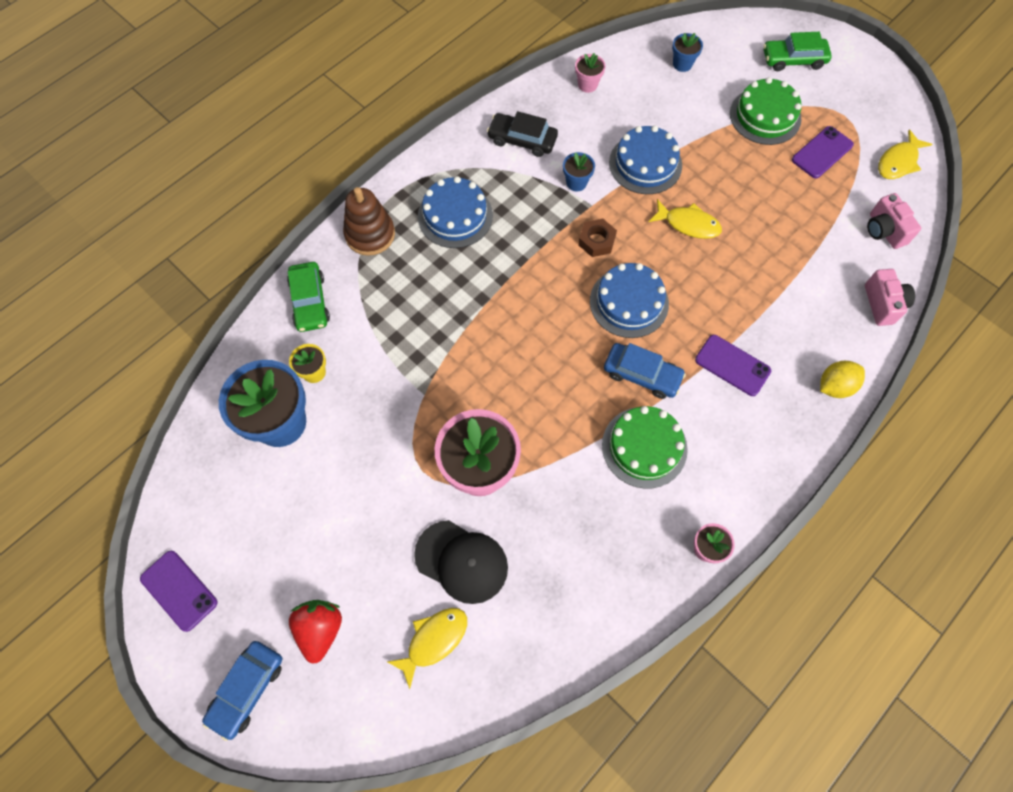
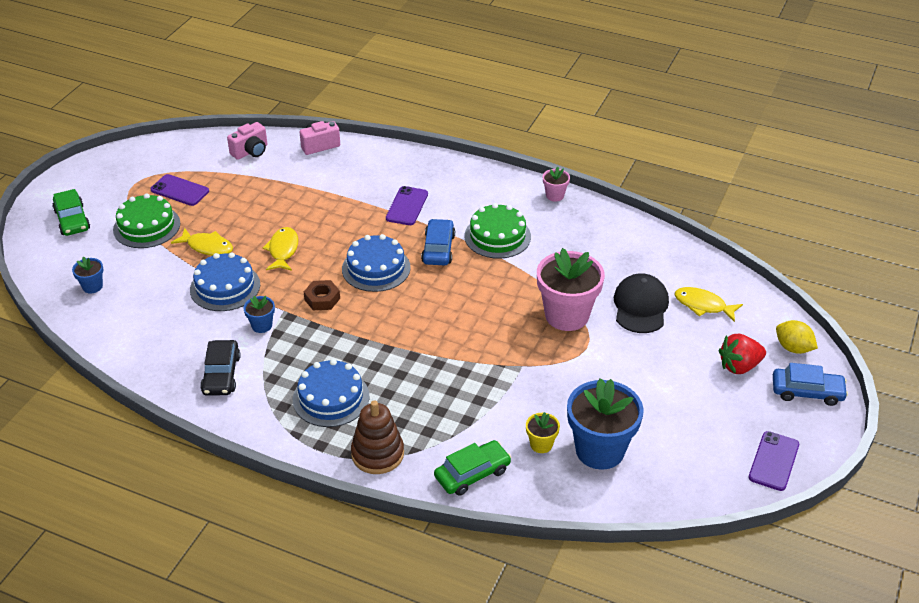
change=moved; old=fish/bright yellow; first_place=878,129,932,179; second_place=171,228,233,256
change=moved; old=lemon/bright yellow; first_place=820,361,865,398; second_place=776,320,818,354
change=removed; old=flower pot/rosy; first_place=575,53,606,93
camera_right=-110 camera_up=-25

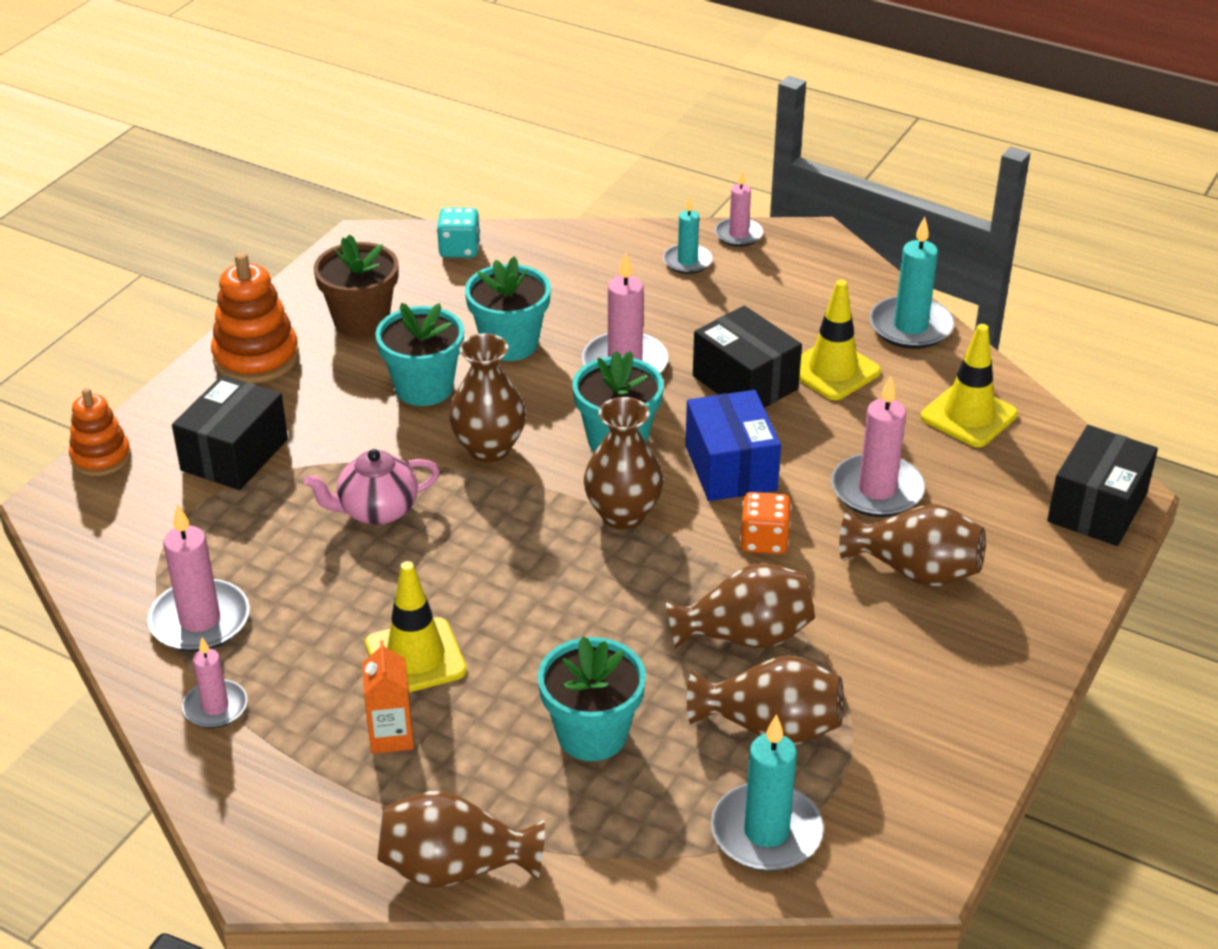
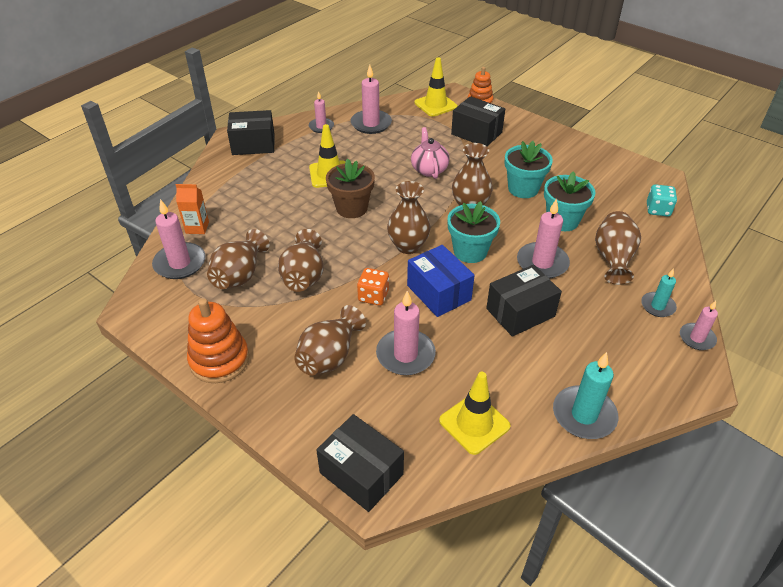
change=recoloured; old=candle/aqua; new=candle/rosy; first_place=711,714,824,871; second_place=152,199,206,279
change=moved; old=carton/orange-coloured; first_place=362,640,414,754; second_place=176,184,209,234
change=moved; old=ring stacker/orange-coloured; first_place=211,252,299,383; second_place=187,298,249,383
change=added; new=package/ebony; second_place=227,110,275,155
change=moved; old=flower pot/brown; first_place=314,235,399,338; second_place=326,159,375,218
change=turned; old=package/blue; first_place=685,390,781,501; second_place=407,245,475,317; degrees=60
change=moved; old=safety cone/bright yellow; first_place=799,280,881,400; second_place=415,58,457,117
change=moved; old=tall vase/brown; first_place=377,791,545,888; second_place=595,211,641,285
change=removed; old=flower pot/aqua; first_place=538,636,646,761
camera_right=100 camera_up=5

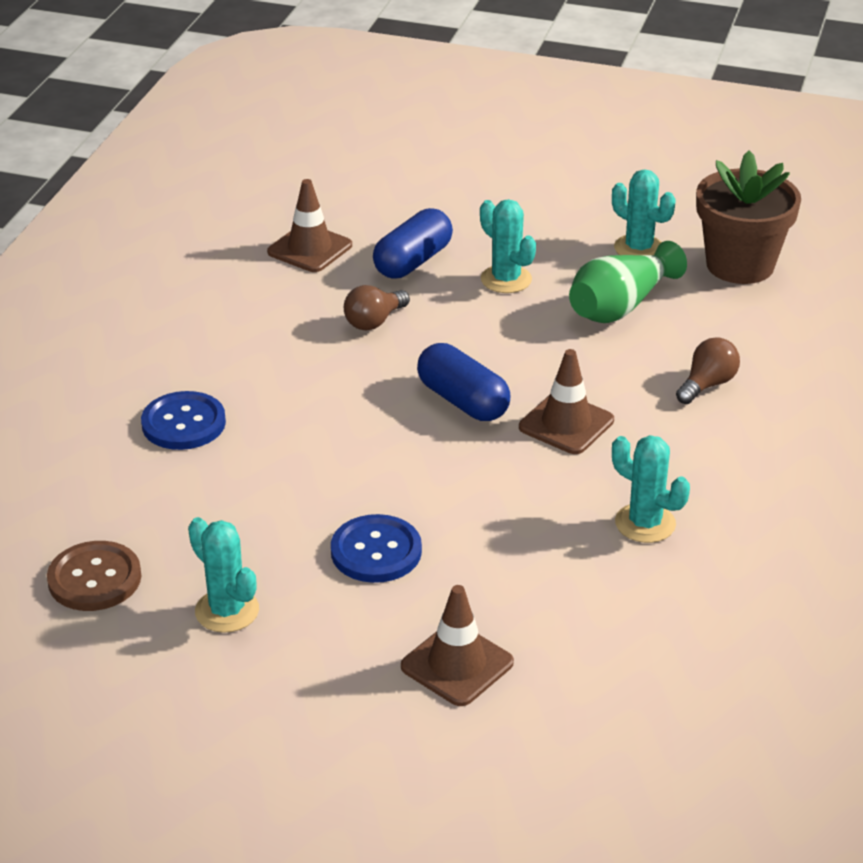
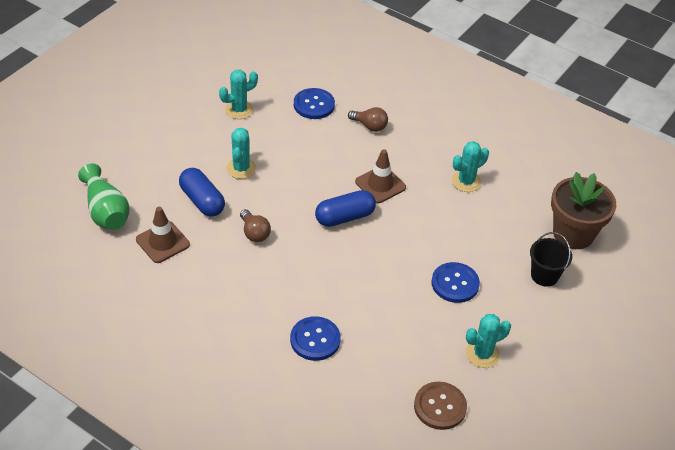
change=moved; old=tall vase/leaf-green; first_place=569,241,687,323; second_place=78,163,130,230
change=turned; old=prickly plant/aqua; first_place=480,199,536,293; second_place=226,128,256,179; degrees=-60
change=added; new=sewing button/blue; second_place=294,88,335,119
change=turned; old=light bulb/brown; first_place=676,337,740,404; second_place=348,107,388,132; degrees=150
change=replaced; old=safety cone/brown; new=bucket/ebony; first_place=401,585,514,706; second_place=530,232,572,287
change=moved; old=flower pot/brown; first_place=696,150,801,284; second_place=551,172,616,249
camera_right=-75 camera_up=10

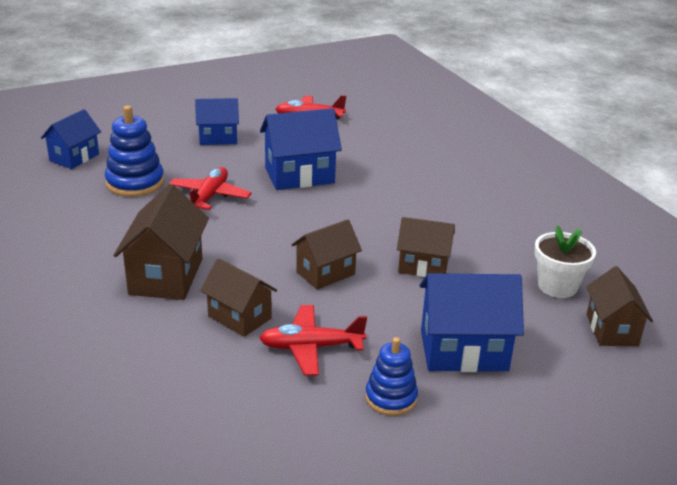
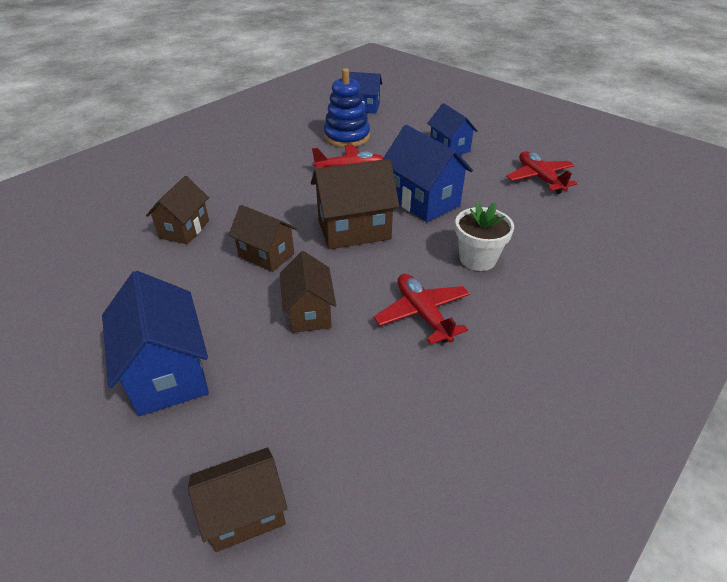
change=moved; old=toy house/brown; first_place=113,184,209,300; second_place=311,159,399,249
change=moved; old=toy plane/red; first_place=259,305,367,376; second_place=374,274,470,345
change=moved; old=flower pot/snow-white; first_place=534,225,596,298; second_place=455,202,514,271
change=removed; old=ring stacker/blue; first_place=365,337,418,416
camera_right=70 camera_up=10

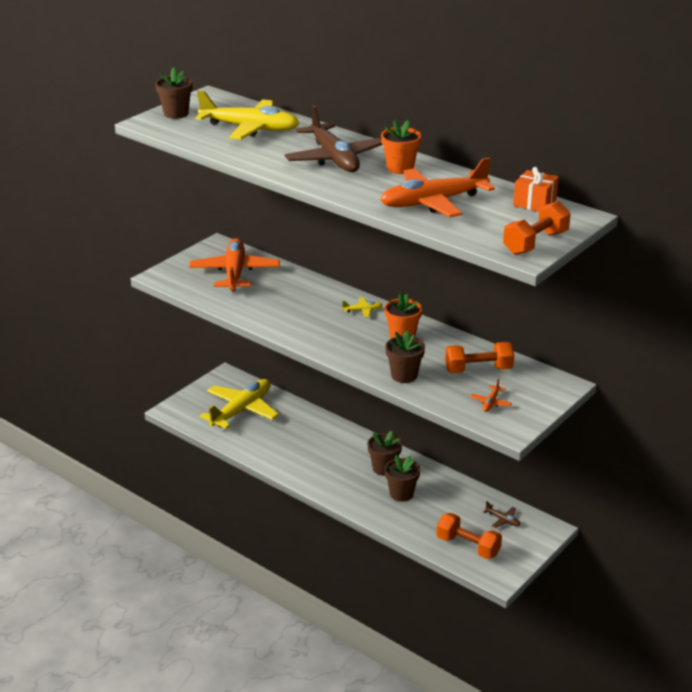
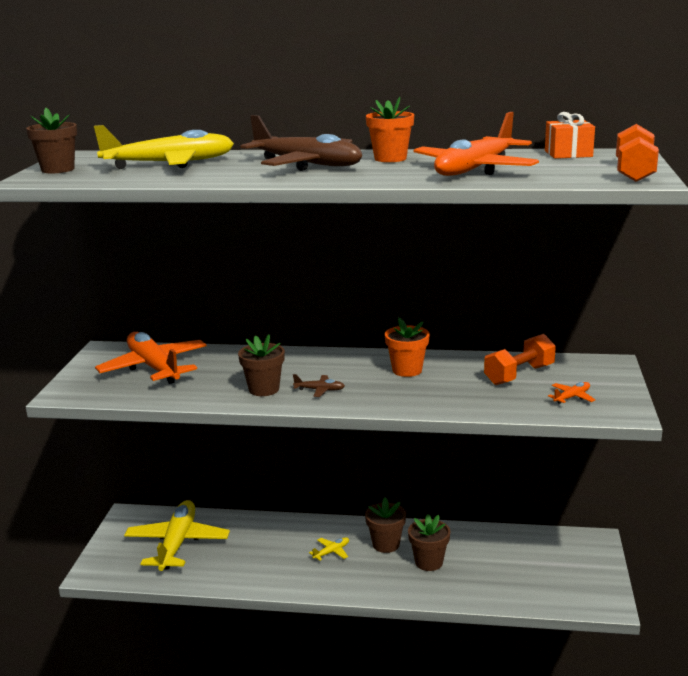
change=moved; old=flower pot/brown; first_place=385,330,425,383; second_place=238,334,285,396
change=moved; old=toy plane/brown; first_place=483,501,520,528; second_place=293,374,345,397
change=moved; old=toy plane/bright yellow; first_place=342,297,383,317; second_place=309,537,349,561
change=turned; old=toy plane/orange-coloured; first_place=470,379,512,412; second_place=548,382,595,404; degrees=-120
change=removed; old=dumbbell/orange-coloured; first_place=436,513,502,559
camera_right=-30 camera_up=-10

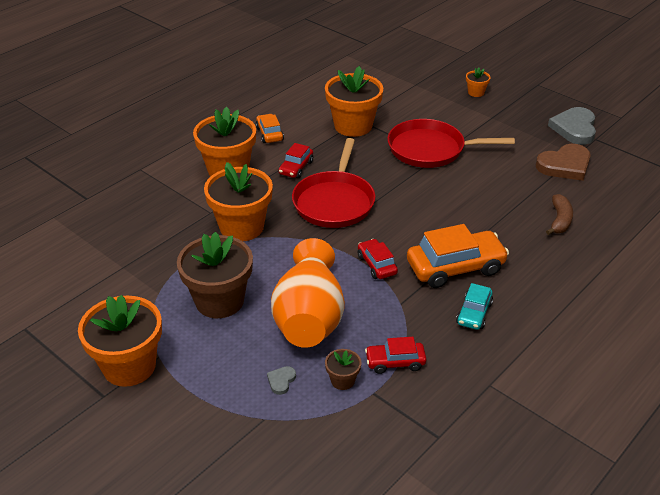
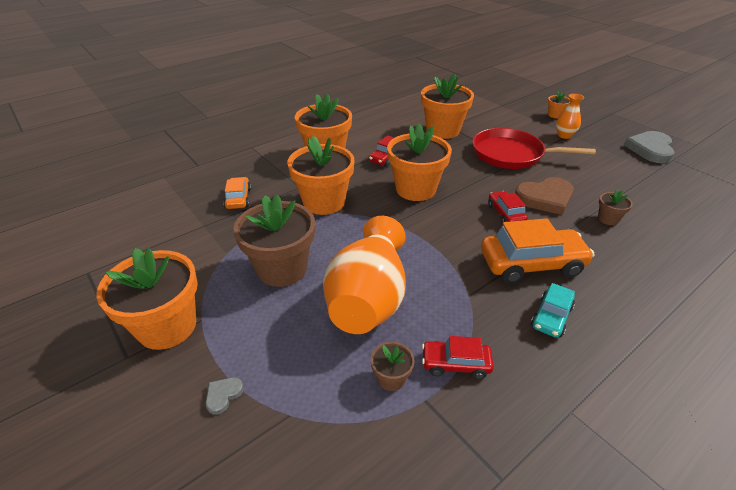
change=moved; old=heart shape/ash-grey; first_place=267,366,296,395; second_place=206,377,244,415
change=moved; old=toy car/orange-coloured; first_place=256,114,284,143; second_place=224,177,251,209
change=replaced; old=frying pan/red; new=flower pot/orange-coloured; first_place=292,138,376,228; second_place=387,123,452,201
change=moved; old=toy car/red; first_place=358,239,398,279; second_place=488,191,528,225
change=moved; old=heart shape/brown; first_place=536,144,591,181; second_place=515,177,574,215
change=added; new=tall vase/orange-coloured; second_place=556,94,584,139
change=added; new=flower pot/brown; second_place=598,190,633,225
change=removed; old=banana fruit/brown; first_place=546,194,573,235
camera_right=10 camera_up=0

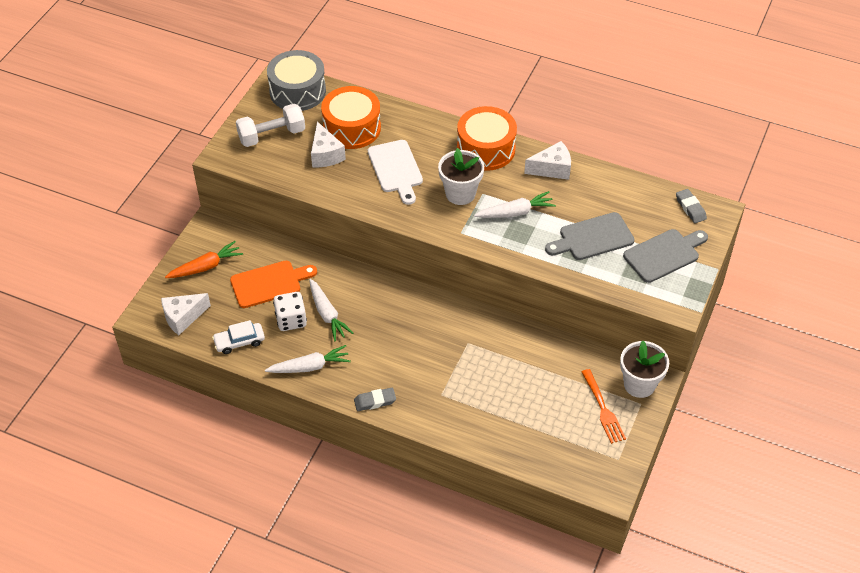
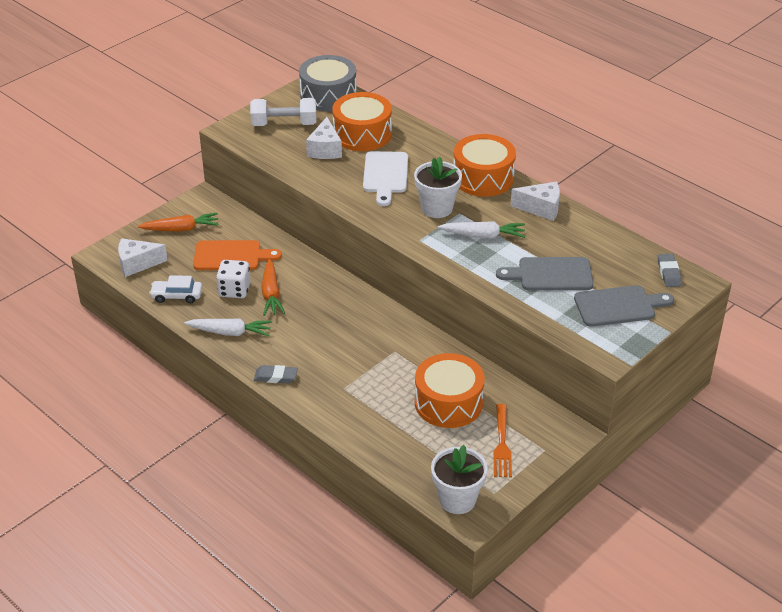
change=recoloured; old=toy carrot/snow-white; new=toy carrot/orange-coloured; first_place=309,279,353,341; second_place=261,259,285,316
change=added; new=toy drum/orange-coloured; second_place=415,353,485,428
change=moved; old=flower pot/snow-white; first_place=620,341,669,398; second_place=431,445,488,514
camera_right=20 camera_up=-10

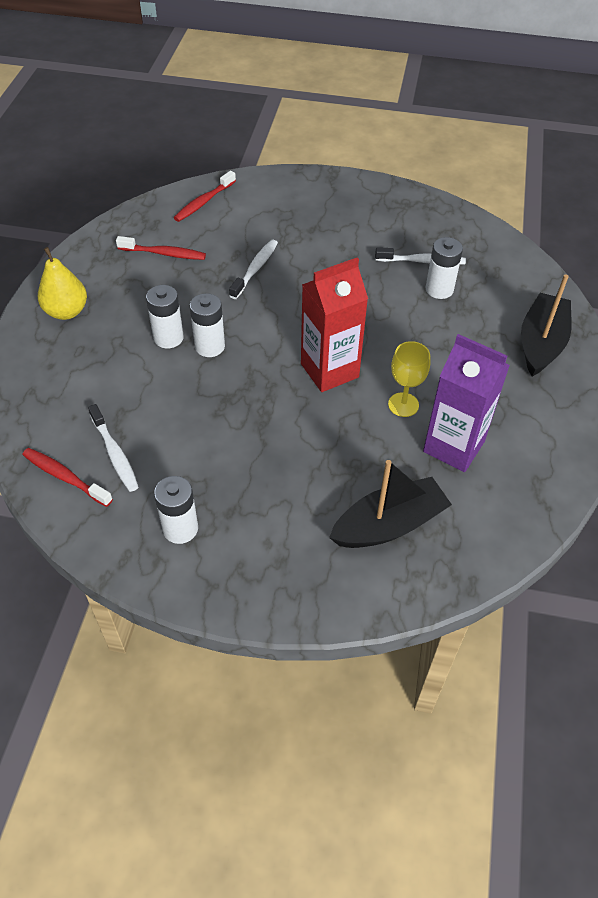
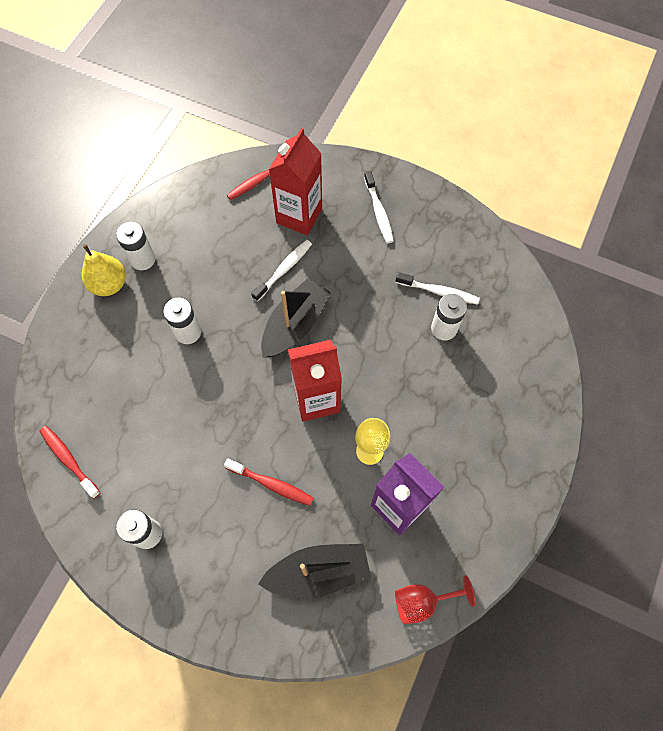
change=moved; old=power cell/snow-white; first_place=190,293,225,357; second_place=116,222,156,270
change=moved; old=tooth brush/red; first_place=116,236,206,260; second_place=224,459,314,506
change=moved; old=boat/ebony; first_place=521,274,571,377; second_place=261,278,331,358
change=added; new=carton/red; second_place=269,128,322,235
change=moved; old=tooth brush/snow-white; first_place=88,404,139,492; second_place=364,171,394,243
change=added; new=goblet/red; second_place=395,576,475,624
camera_right=15 camera_up=15

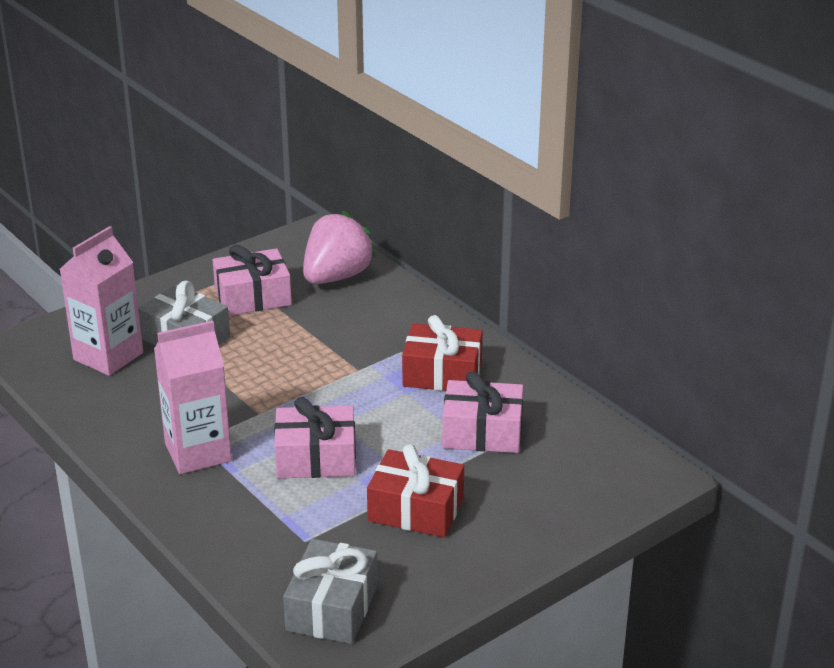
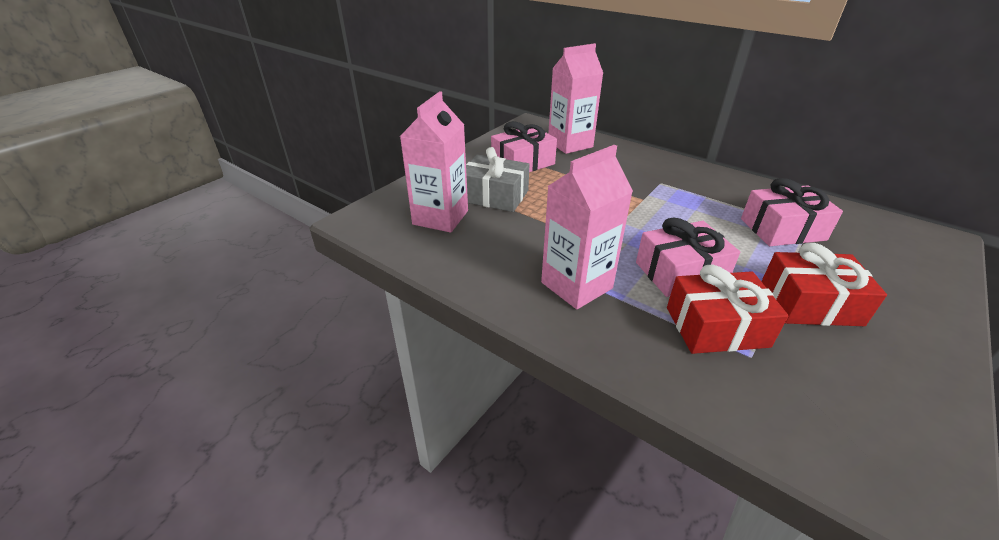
change=replaced; old=berry/rosy; new=carton/rosy; first_place=303,211,376,284; second_place=548,43,603,154
change=moved; old=gift/red; first_place=402,315,483,391; second_place=667,265,789,354
change=removed; old=gift/ash-grey; first_place=283,539,378,644
camera_right=-15 camera_up=5

